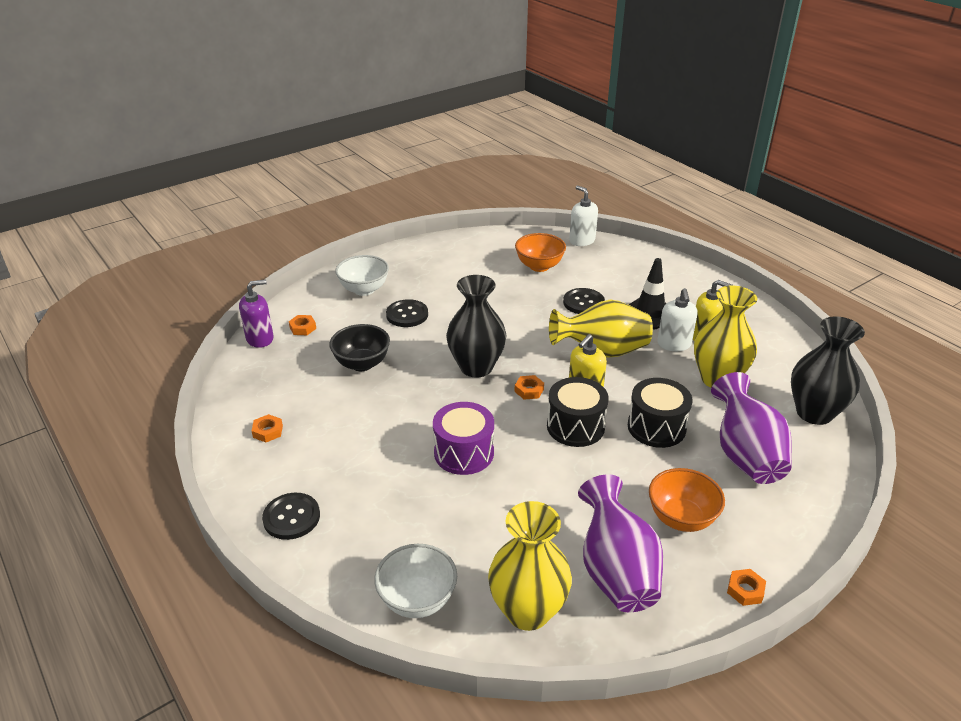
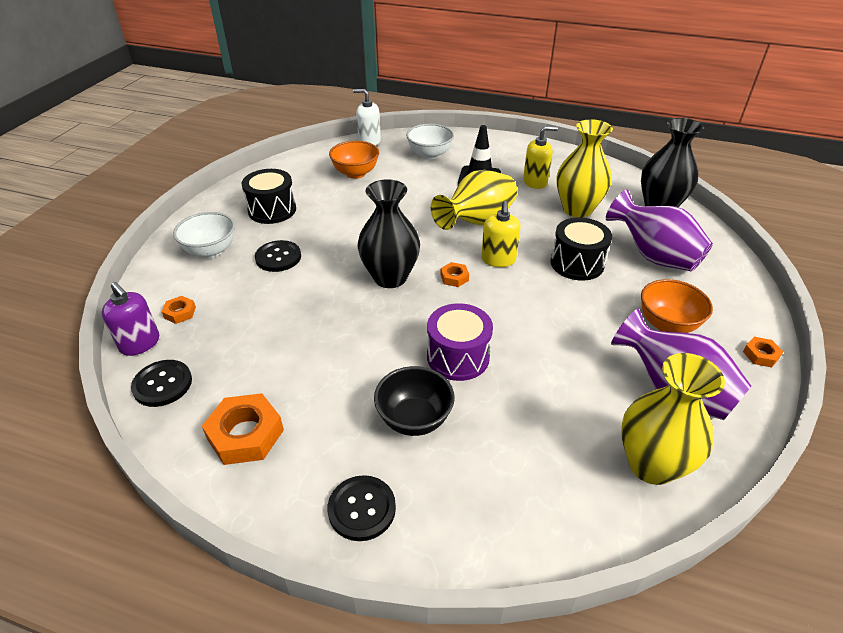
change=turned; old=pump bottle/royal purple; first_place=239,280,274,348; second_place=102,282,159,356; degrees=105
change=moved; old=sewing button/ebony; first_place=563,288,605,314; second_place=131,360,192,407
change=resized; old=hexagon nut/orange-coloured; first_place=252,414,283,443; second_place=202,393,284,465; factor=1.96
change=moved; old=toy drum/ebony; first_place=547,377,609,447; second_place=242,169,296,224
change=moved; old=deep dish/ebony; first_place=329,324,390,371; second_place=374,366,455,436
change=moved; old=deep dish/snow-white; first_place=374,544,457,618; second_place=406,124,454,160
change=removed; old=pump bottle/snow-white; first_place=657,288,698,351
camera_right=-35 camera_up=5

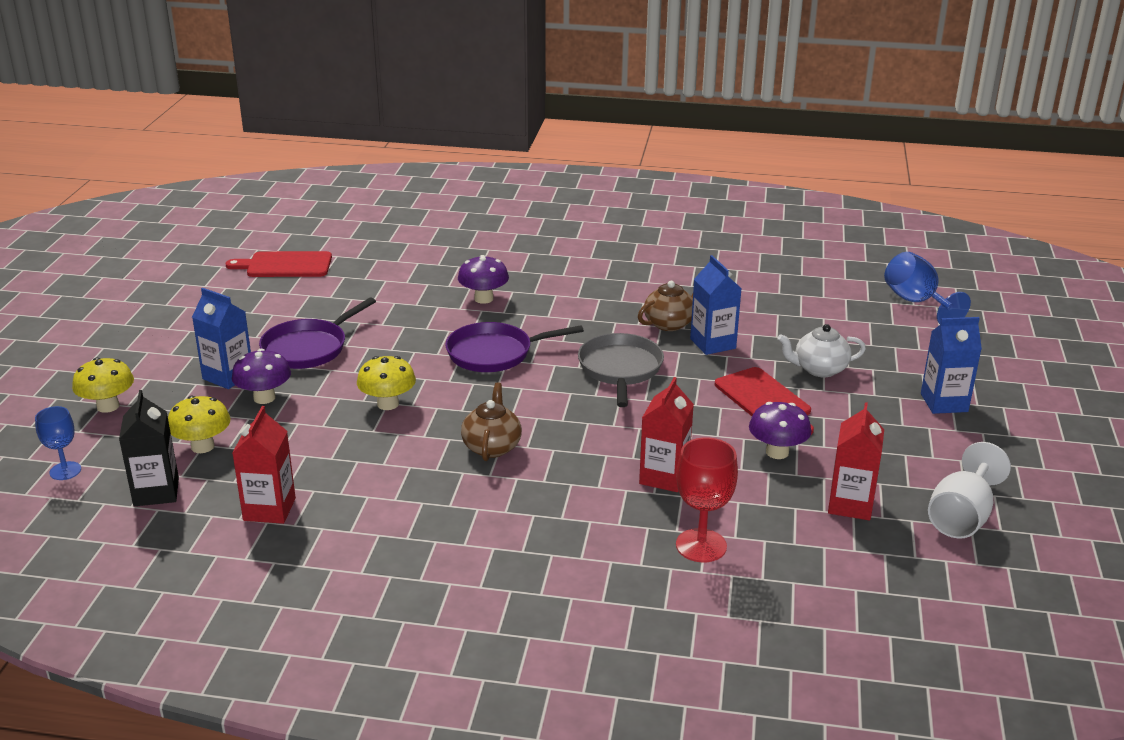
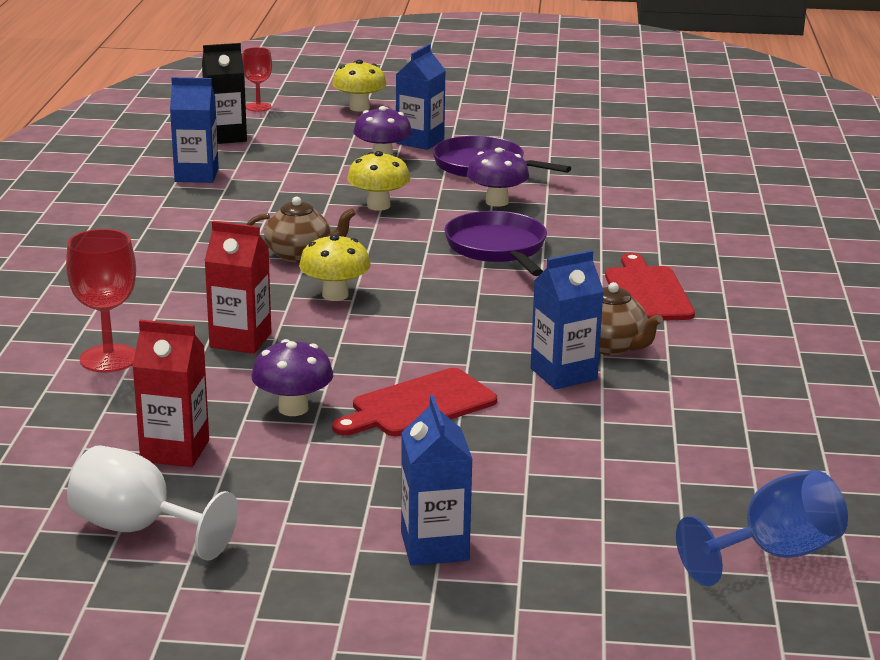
change=recoloured; old=carton/red; new=carton/blue; first_place=232,406,296,524; second_place=170,77,219,183
change=recoloured; old=goblet/blue; new=goblet/red; first_place=35,406,81,480; second_place=242,47,272,112
change=moved; old=mushroom/bright yellow; first_place=168,396,231,453; second_place=299,234,371,301
change=moved; old=mushroom/royal purple; first_place=458,255,509,304; second_place=467,147,529,207
change=moved; old=cutting board/red; first_place=226,251,332,277; second_place=605,253,695,321
change=removed; old=frying pan/ash-grey; first_place=578,333,664,407
change=removed; old=china teapot/snow-white; first_place=777,324,866,377
camera_right=85 camera_up=-5

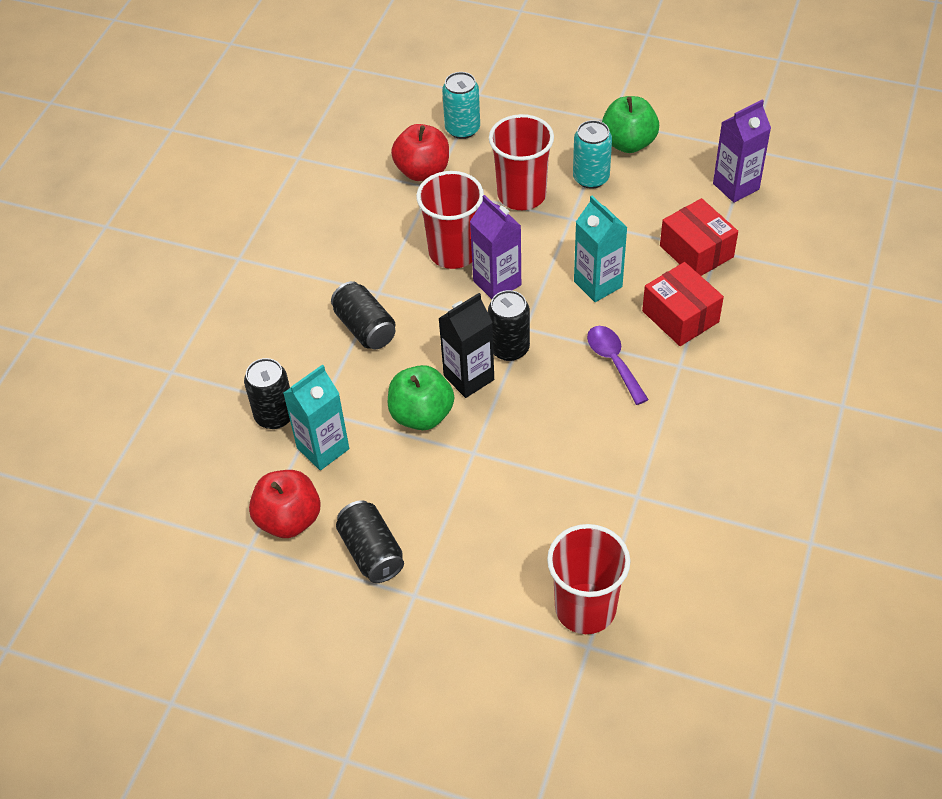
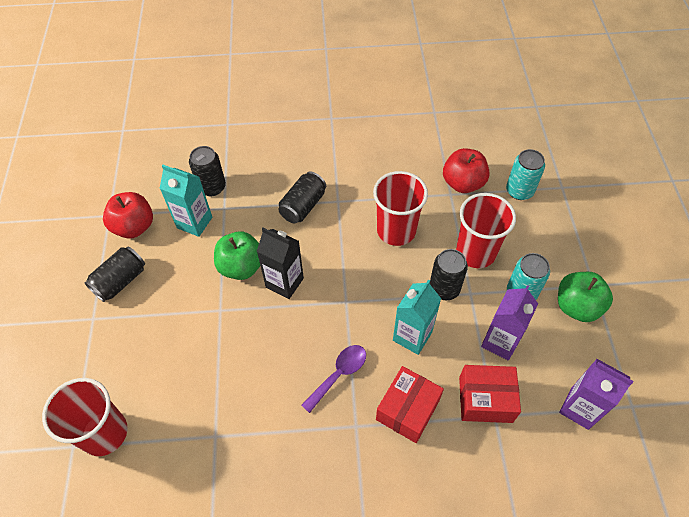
change=moved; old=tin/ebony; first_place=488,290,530,361; second_place=430,249,468,300
change=turned; old=package/red; first_place=660,198,738,276; second_place=459,365,521,423; degrees=60
change=moved; old=carton/royal purple; first_place=470,195,521,299; second_place=481,285,538,360
camera_right=65 camera_up=5

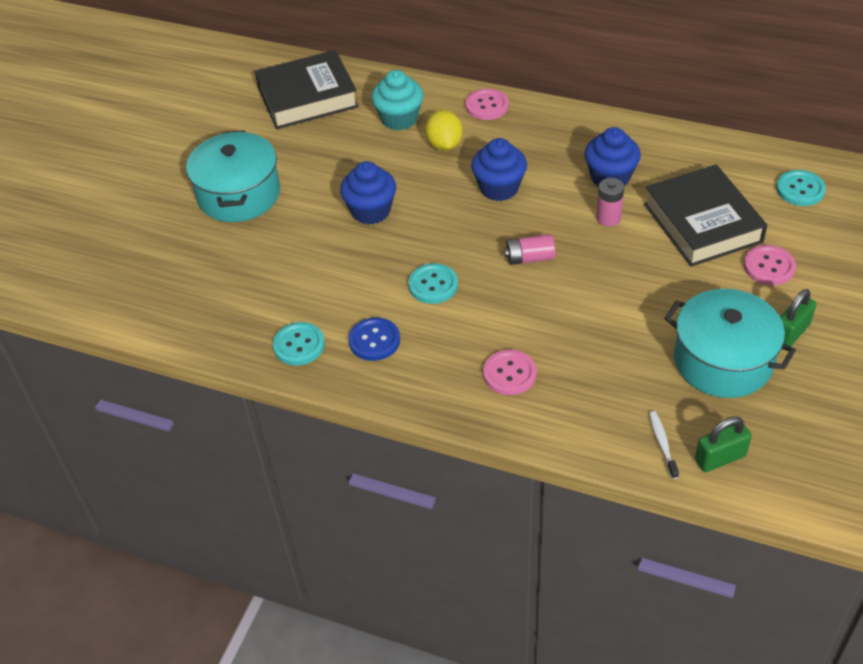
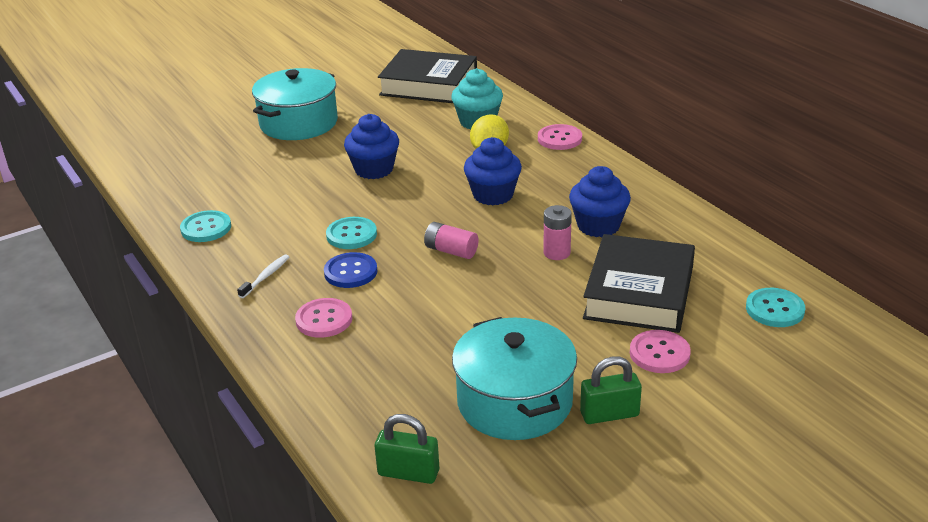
change=moved; old=tooth brush/snow-white; first_place=649,411,679,479; second_place=237,254,289,298
change=moved; old=sewing button/blue; first_place=348,317,400,361; second_place=324,252,377,288
camera_right=35 camera_up=-15

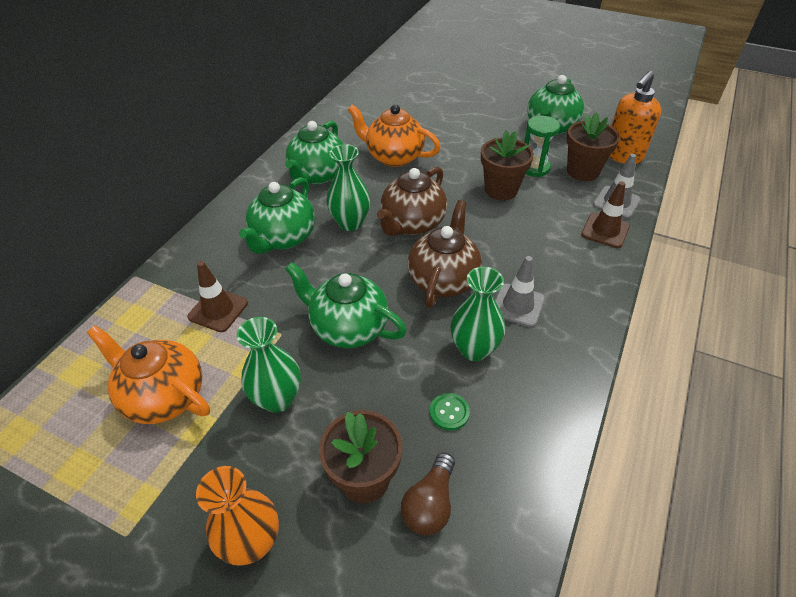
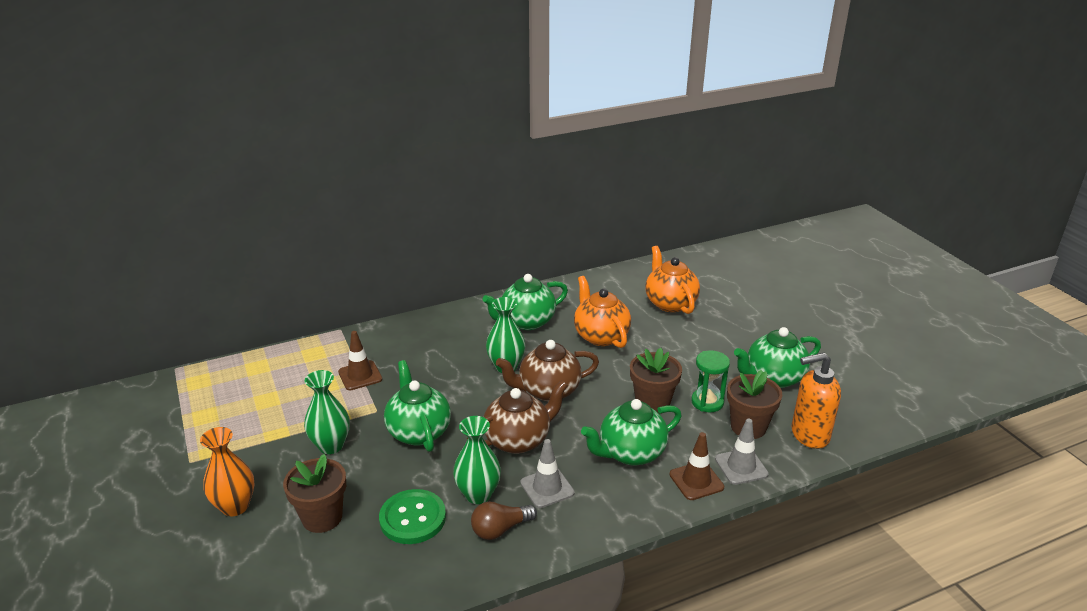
change=resized; old=sewing button/leaf-green; first_place=430,393,470,430; second_place=379,489,446,544; factor=1.95
change=moved; old=light bulb/brown; first_place=401,452,455,535; second_place=471,502,537,540
change=moved; old=china teapot/leaf-green; first_place=239,177,315,254; second_place=581,399,682,466
change=moved; old=china teapot/orange-coloured; first_place=87,325,210,424; second_place=645,246,700,314
camera_right=40 camera_up=-15

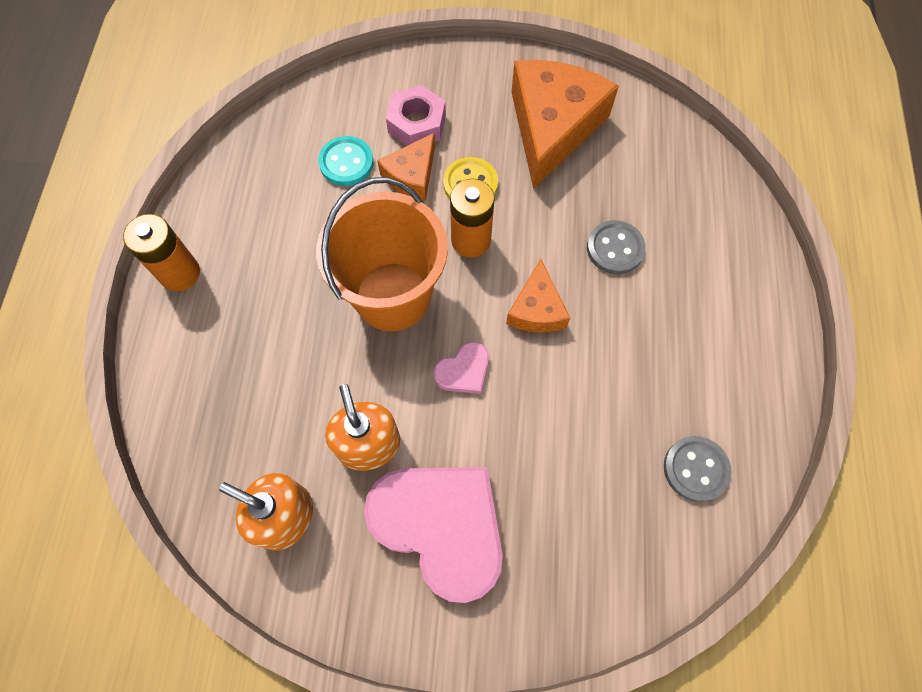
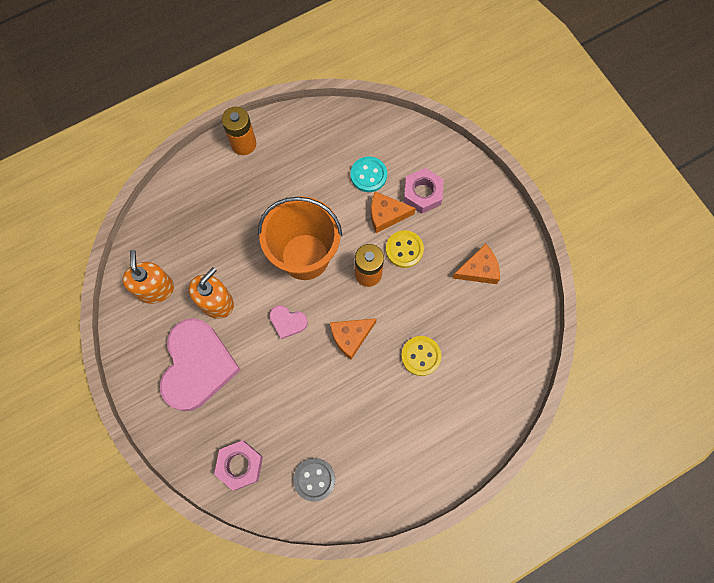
change=added; new=hexagon nut/rosy; second_place=214,441,263,491
change=recoloured; old=sewing button/ash-grey; new=sewing button/bright yellow; first_place=587,220,646,274; second_place=401,336,441,376
change=resized; old=piece of cheese/orange-coloured; first_place=511,60,619,189; second_place=452,244,500,284; factor=0.52
camera_right=55 camera_up=5

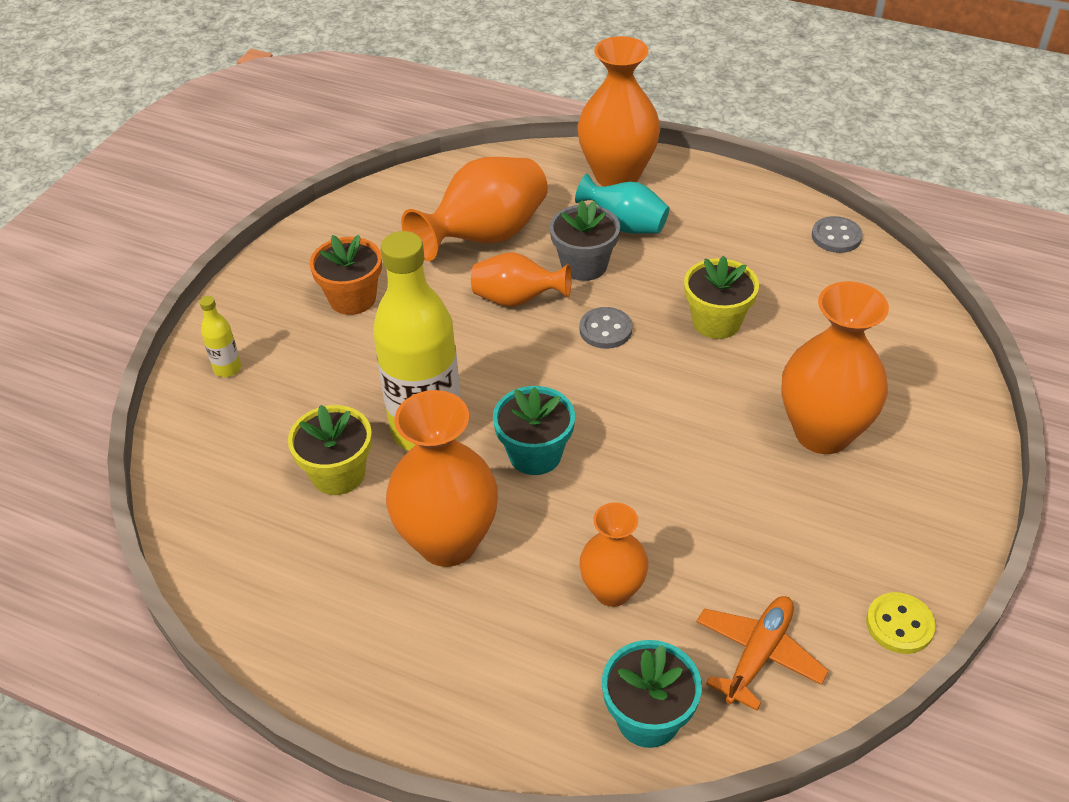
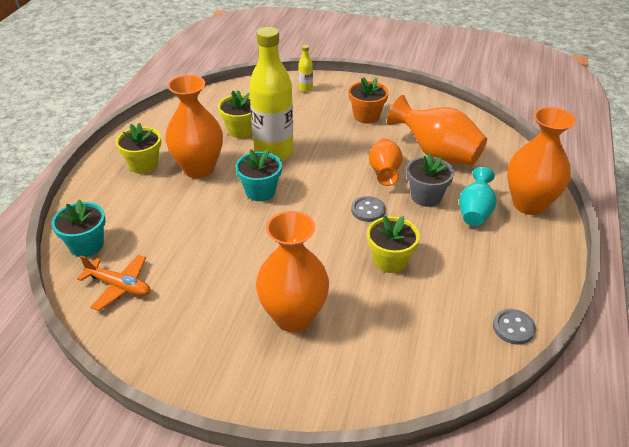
change=added; new=flower pot/bright yellow; second_place=116,123,161,174
change=removed; old=tall vase/orange-coloured; first_place=579,502,648,607
change=removed; old=sewing button/bright yellow; first_place=866,592,936,654
camera_right=80 camera_up=-5

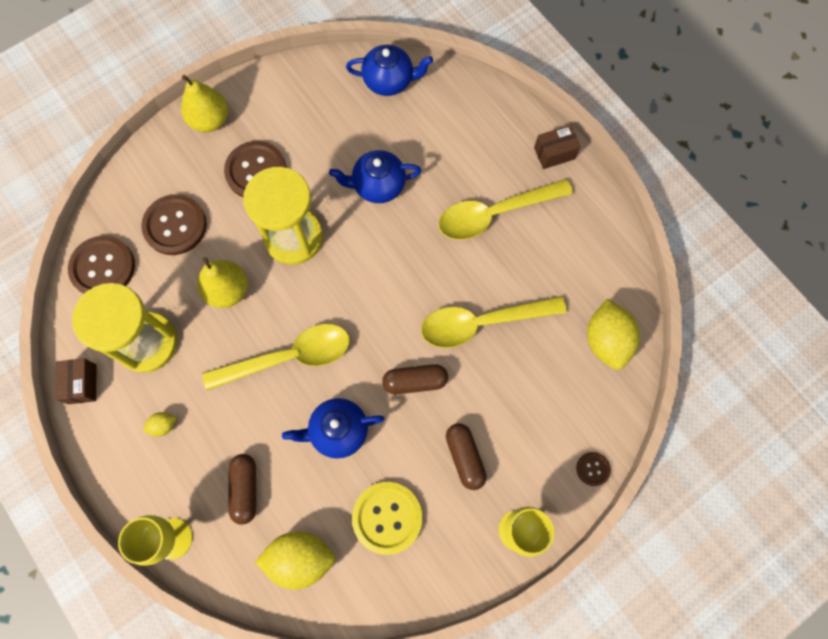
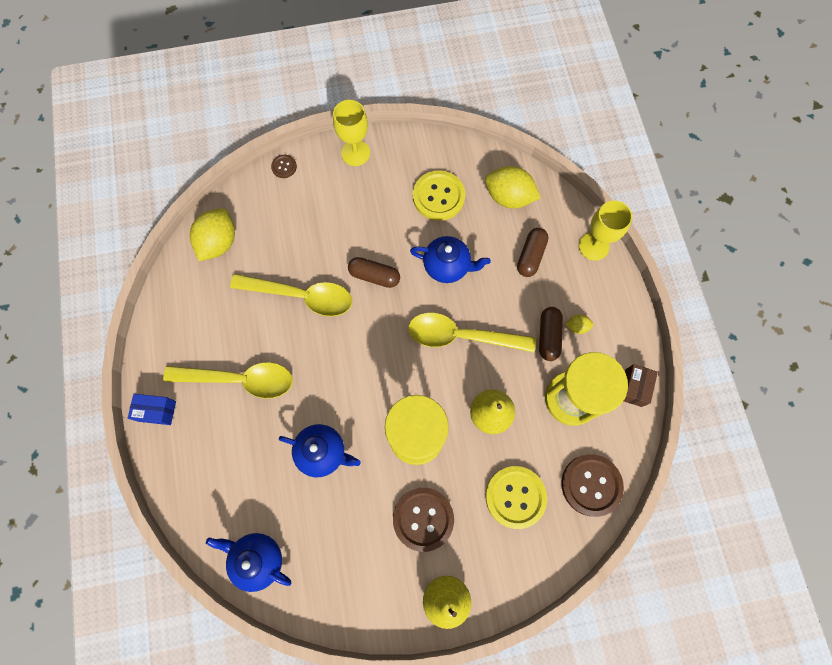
change=recoloured; old=package/brown; new=package/blue; first_place=534,125,581,169; second_place=128,394,176,425
change=recoloured; old=sewing button/brown; new=sewing button/bright yellow; first_place=141,194,207,255; second_place=486,466,547,529
change=moved; old=pill shape/brown; first_place=446,423,487,490; second_place=539,307,563,361
camera_right=-155 camera_up=0

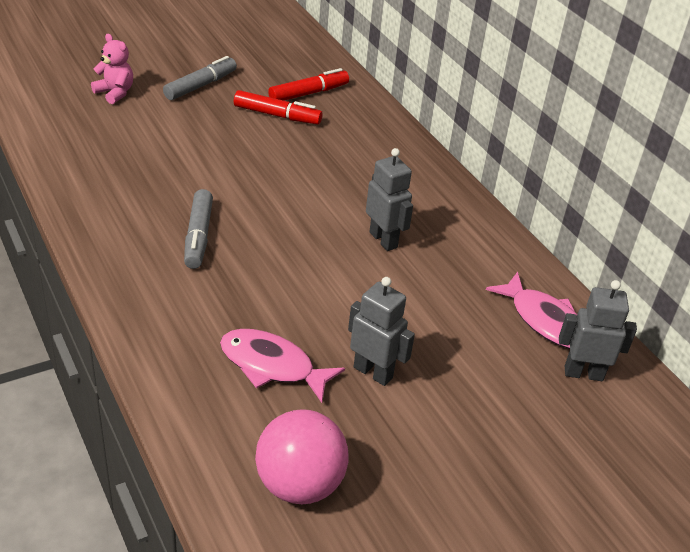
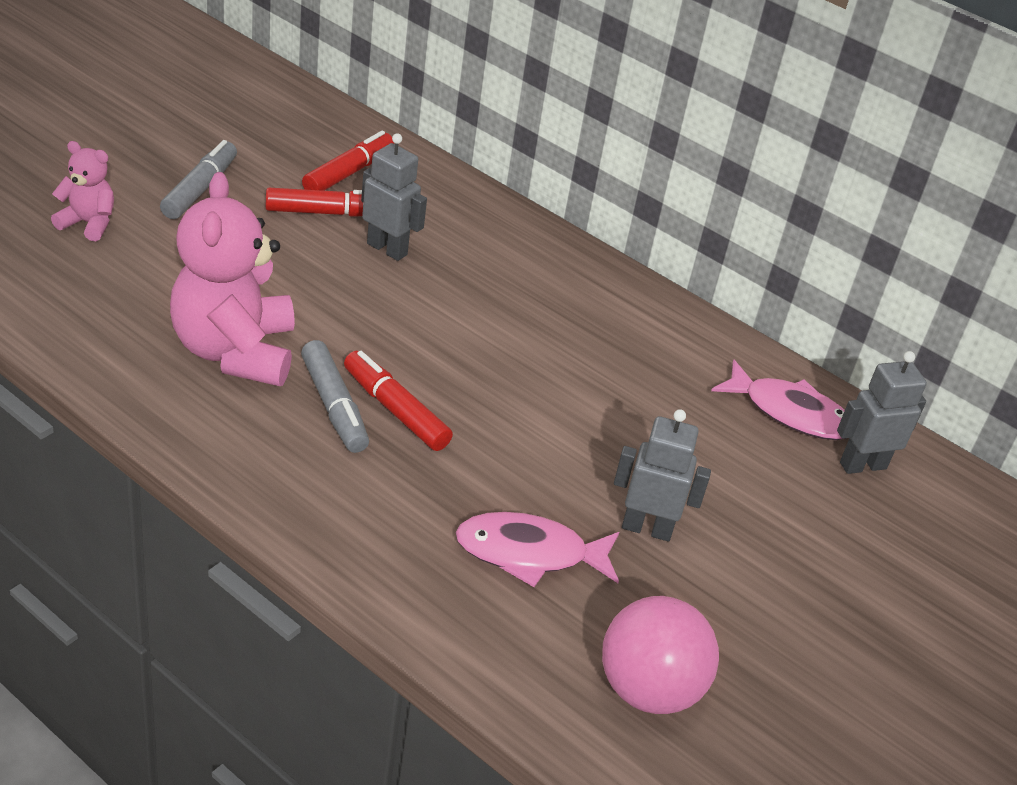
change=added; new=stuffed bear/rosy; second_place=170,172,295,386
change=added; new=felt pen/red; second_place=344,351,453,451
change=moved; old=robot figure/ash-grey; first_place=366,148,413,251; second_place=361,133,427,261
camera_right=-25 camera_up=0

